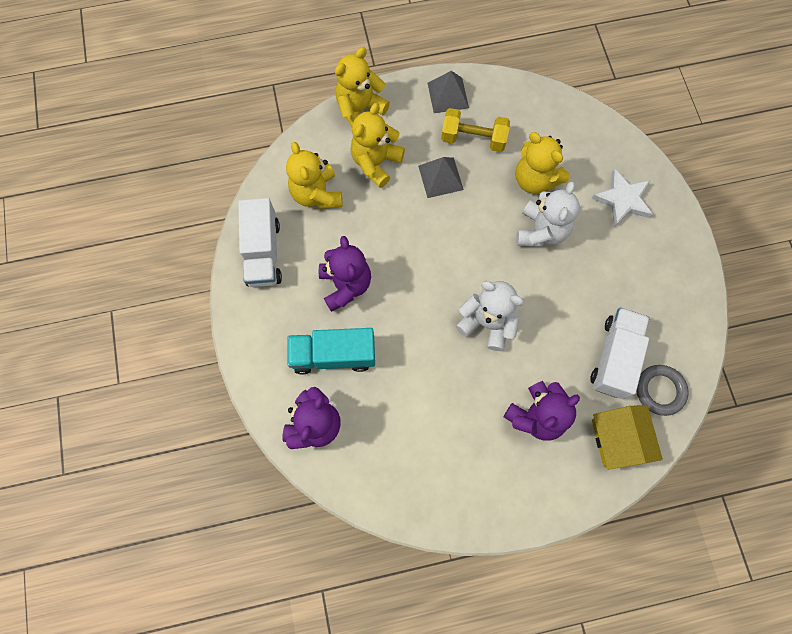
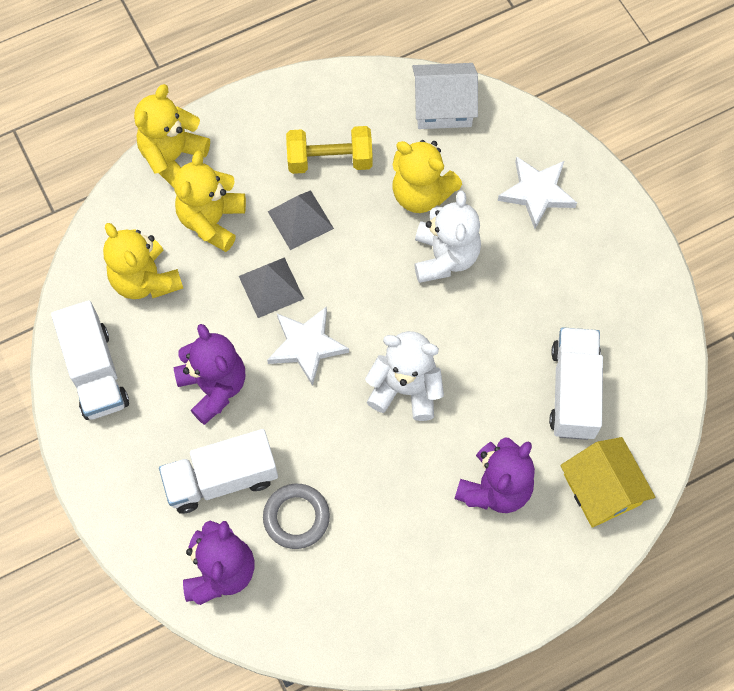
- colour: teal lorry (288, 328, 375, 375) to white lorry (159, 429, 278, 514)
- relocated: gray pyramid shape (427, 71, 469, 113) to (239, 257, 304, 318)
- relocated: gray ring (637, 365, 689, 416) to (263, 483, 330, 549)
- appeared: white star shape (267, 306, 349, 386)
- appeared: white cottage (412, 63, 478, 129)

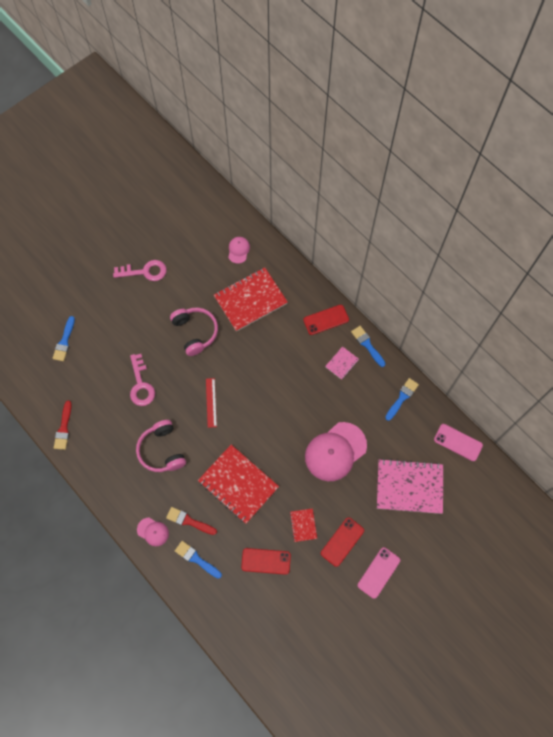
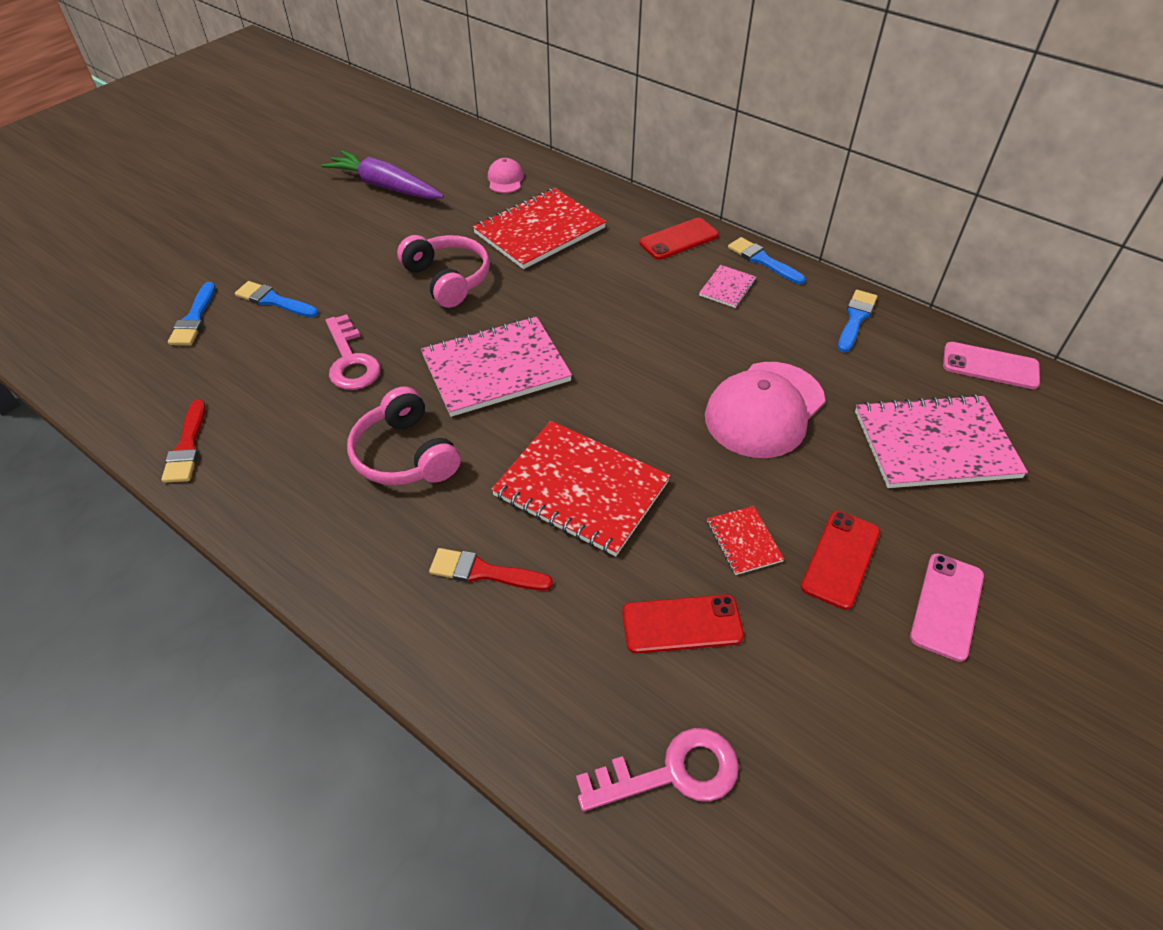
- relocated: blue brush (175, 541, 222, 579) to (235, 281, 319, 318)
- appeared: violet root vegetable (321, 151, 444, 199)
- exchanged: crimson measuring stick (206, 378, 217, 428) to rose-pink notebook (421, 317, 572, 417)
- relocated: rose-pink key (113, 260, 167, 281) to (576, 728, 739, 811)
- missing: rose-pink baseball cap (137, 518, 169, 546)

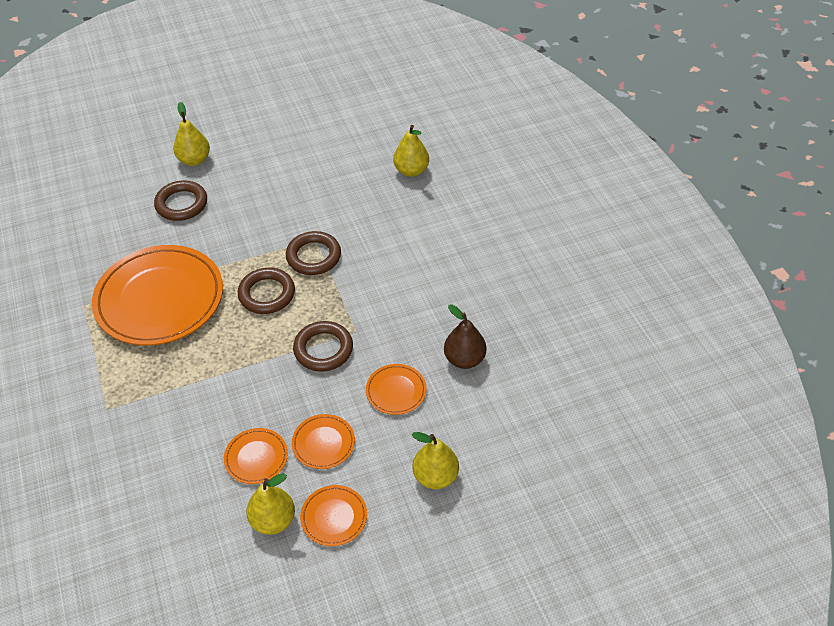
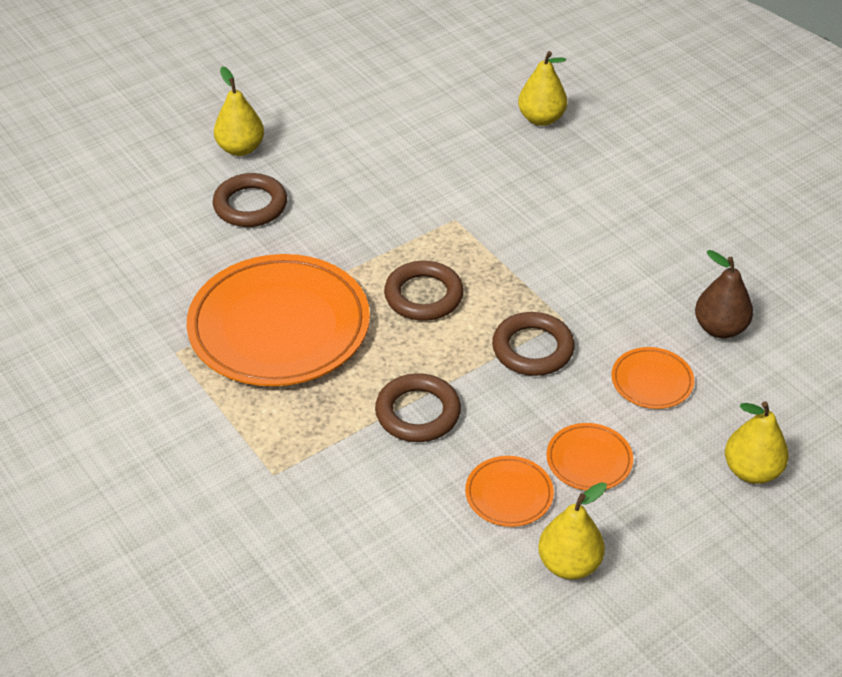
- relocated: brown ring (286, 231, 341, 275) to (375, 373, 461, 442)
- missing: orange-coloured plate (300, 485, 367, 546)

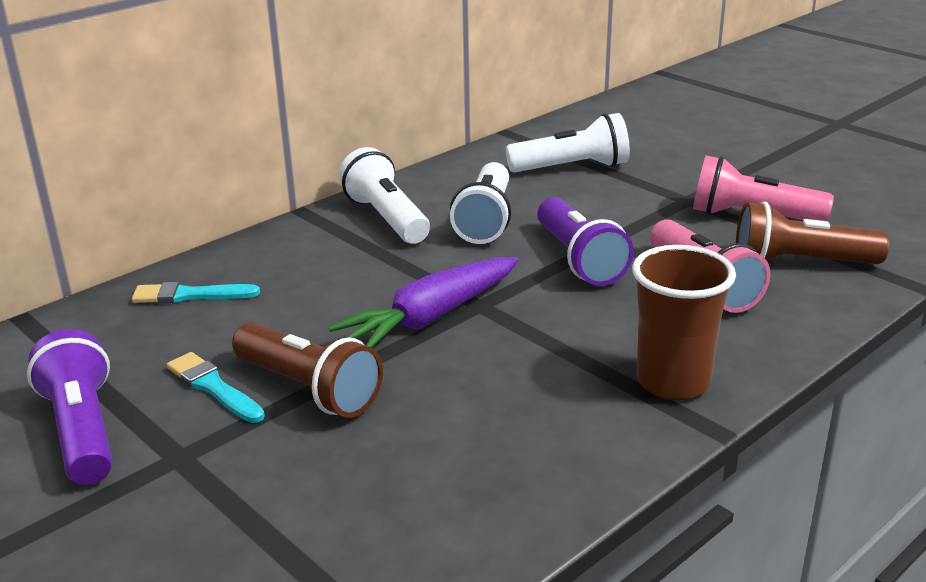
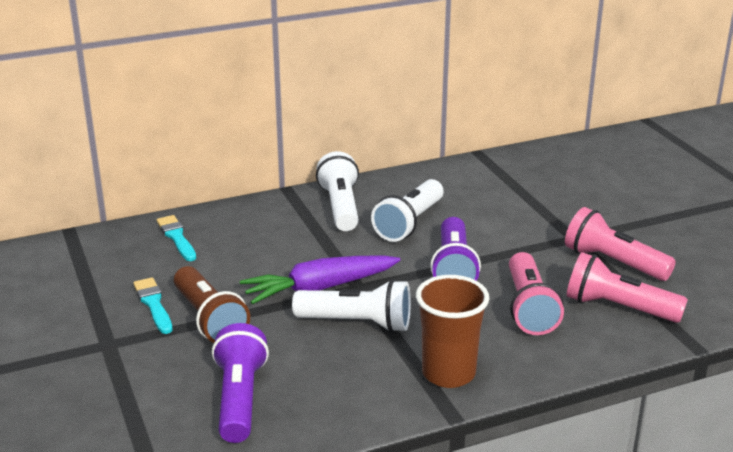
- spun: teal brush (132, 282, 260, 303) = (157, 215, 196, 261) 45 degrees clockwise
- relocated: violet flashlight (27, 329, 113, 485) to (212, 323, 269, 443)
- relocated: white flashlight (506, 113, 630, 173) to (292, 279, 411, 333)
- colour: brown flashlight (736, 201, 889, 264) to rose-pink flashlight (567, 252, 688, 323)

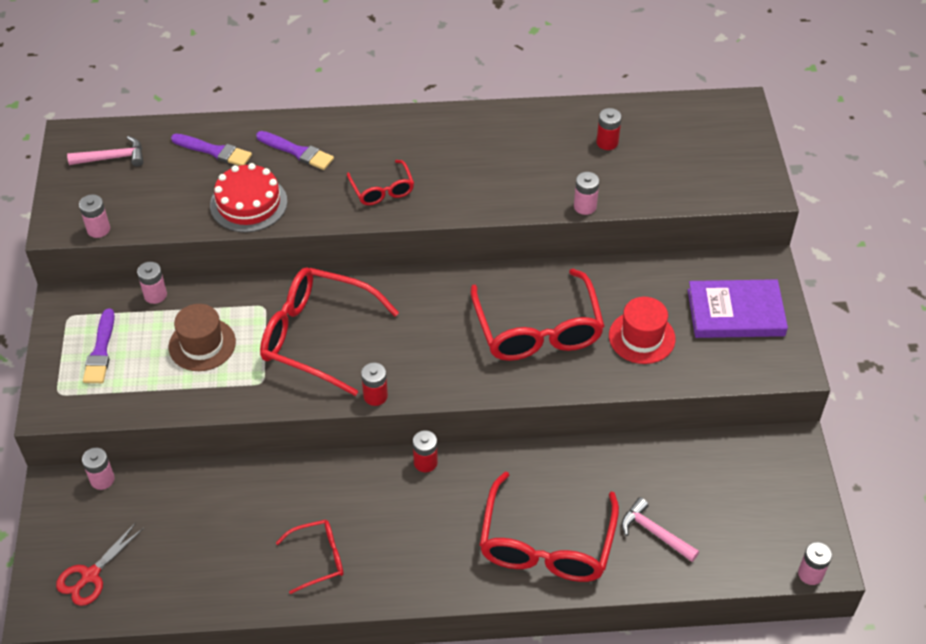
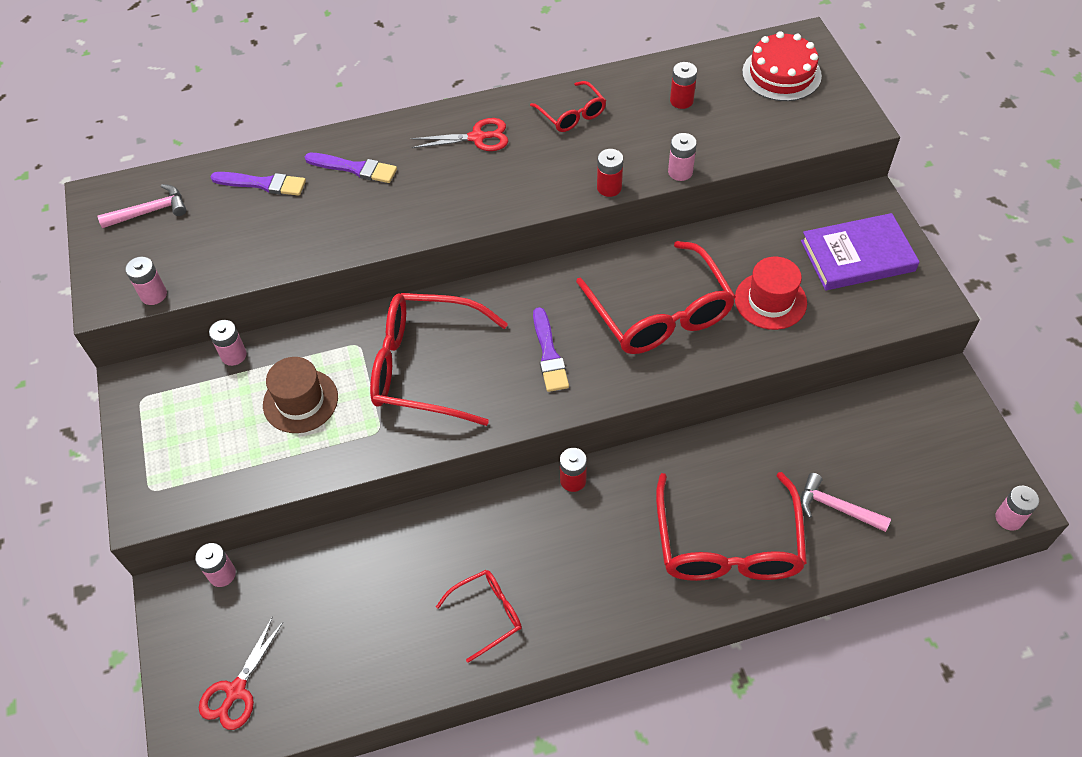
- appeared: crimson scissors (411, 118, 508, 151)
- relocated: crimson eyeglasses (347, 160, 414, 205) to (530, 81, 606, 132)
- relocated: violet brush (83, 309, 115, 383) to (533, 307, 569, 392)
- relocated: crimson AA battery (361, 363, 388, 406) to (597, 149, 623, 197)
- relocated: crimson cake (210, 163, 287, 232) to (742, 31, 822, 101)

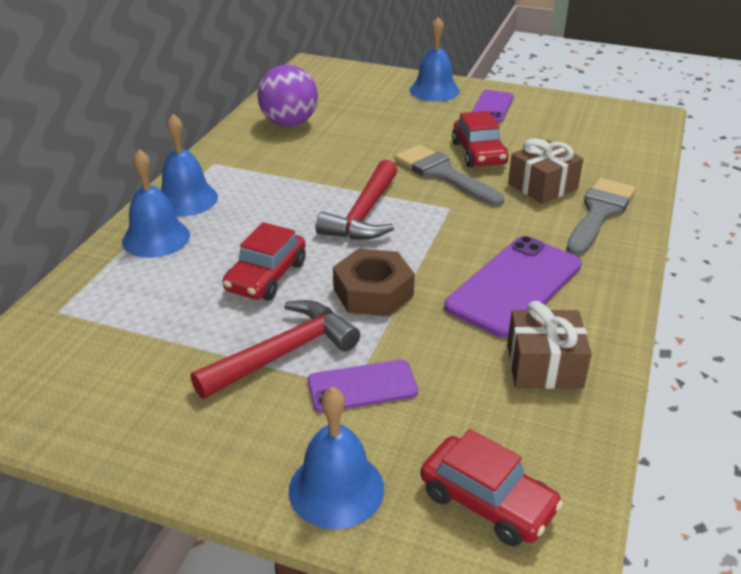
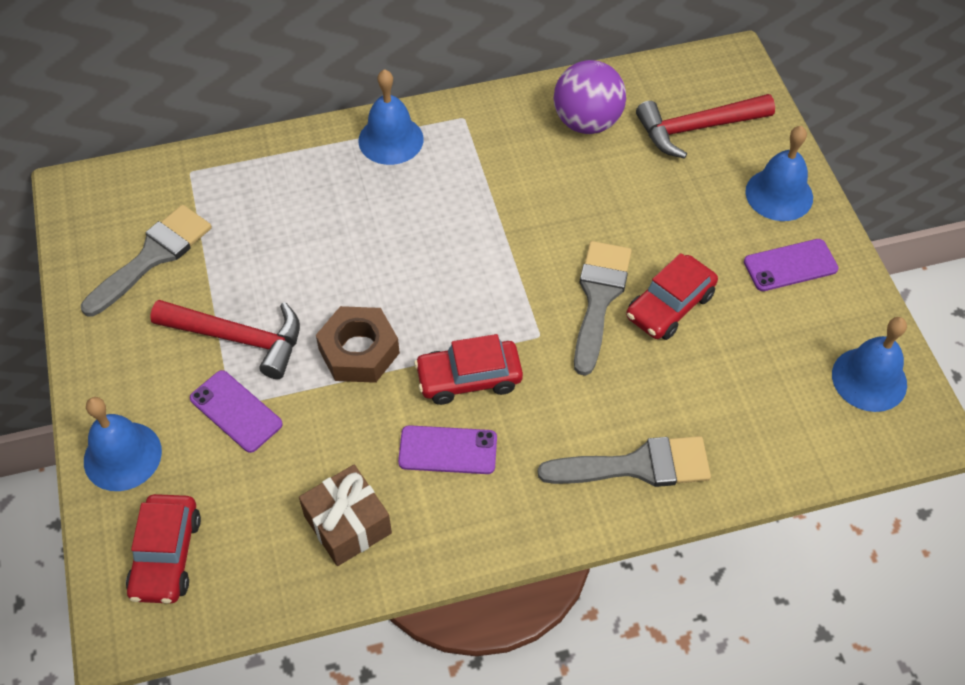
- appeared: gray brush (81, 205, 212, 316)
- size: violet mobile phone (444, 236, 582, 338) = (398, 425, 497, 474) x0.59
- relocated: crimson car (223, 222, 306, 301) to (414, 334, 523, 405)
- relocated: crimson carpenter's hammer (315, 160, 398, 240) to (636, 94, 775, 159)
- relocated: blue bell (122, 149, 190, 258) to (832, 317, 907, 412)
- missing: brown gift (508, 138, 583, 204)

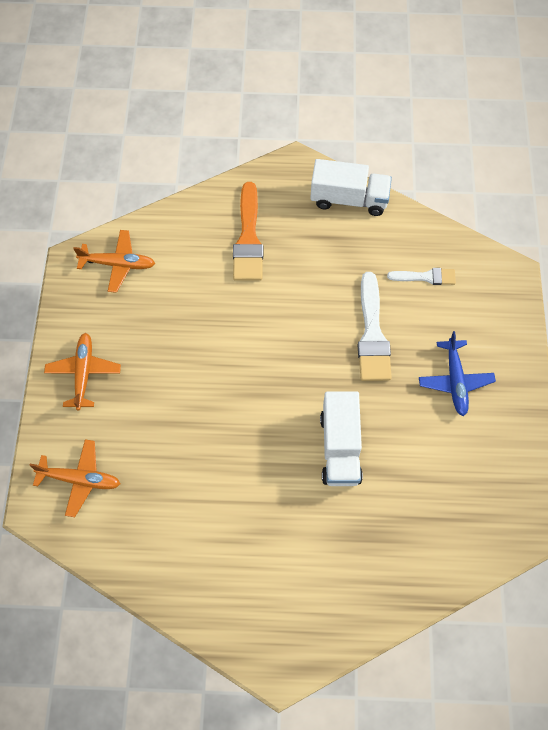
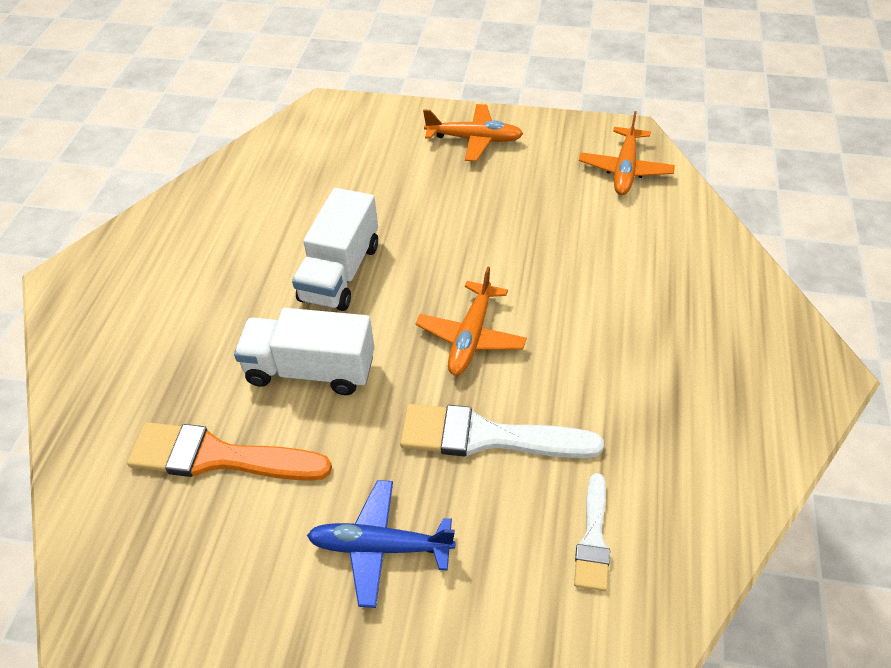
- relocated: orange-coloured brush (233, 182, 263, 281) to (127, 422, 332, 481)
- relocated: white lorry (310, 159, 392, 216) to (292, 188, 378, 311)
- relocated: orange-coloured toy plane (29, 439, 120, 517) to (416, 266, 527, 376)

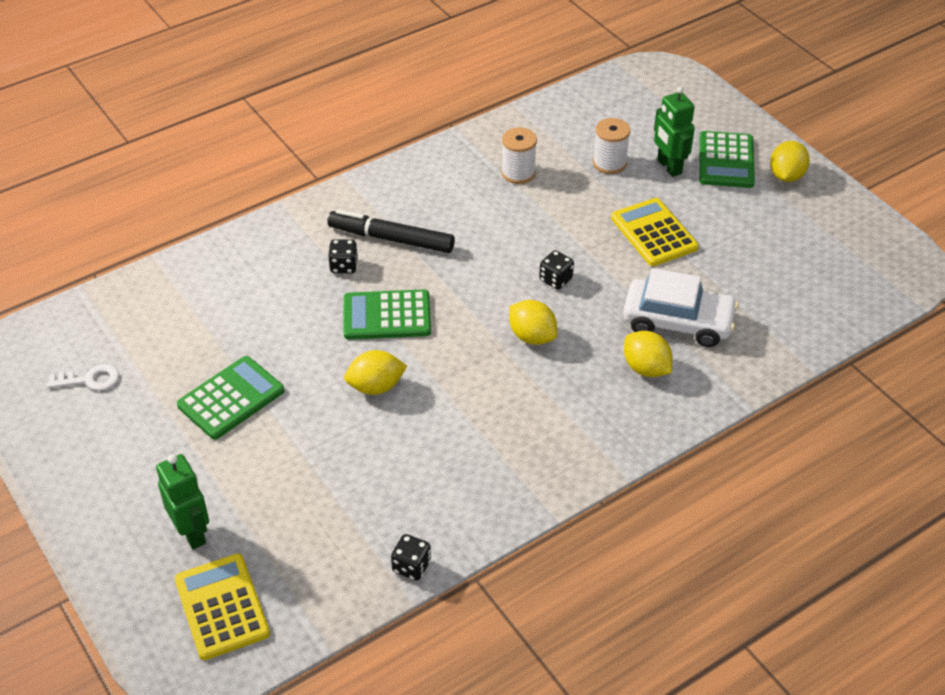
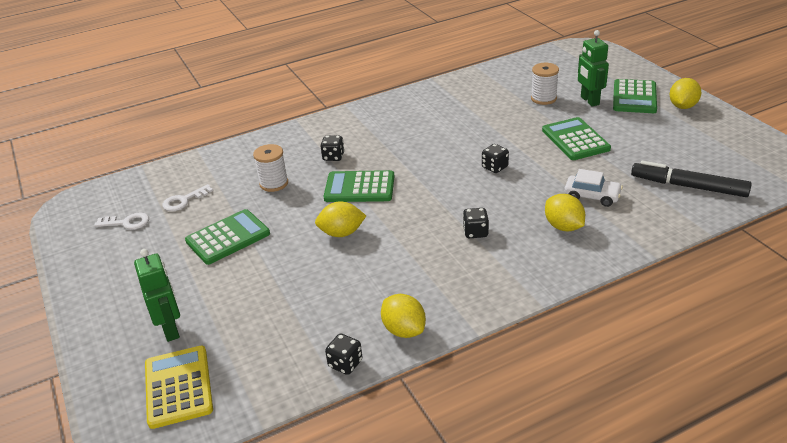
- appeared: white key (162, 184, 213, 211)
- relocated: white reel of thread (501, 127, 537, 184) to (253, 144, 288, 192)
- relocated: golden citrus fruit (509, 300, 557, 345) to (381, 294, 426, 338)
- appeared: jet-black dice (463, 208, 489, 238)
- colour: golden calculator (611, 198, 699, 266) to emerald calculator (542, 117, 611, 160)
- size: white car (623, 268, 739, 347) = (564, 169, 623, 207) x0.61
- relocated: jet-black felt pen (327, 209, 455, 253) to (631, 161, 752, 197)

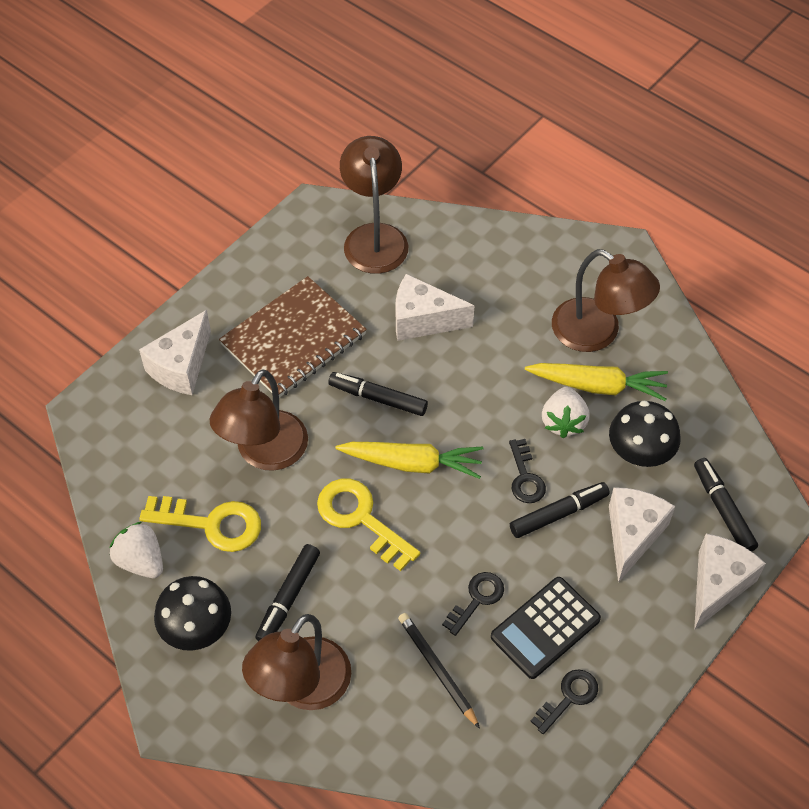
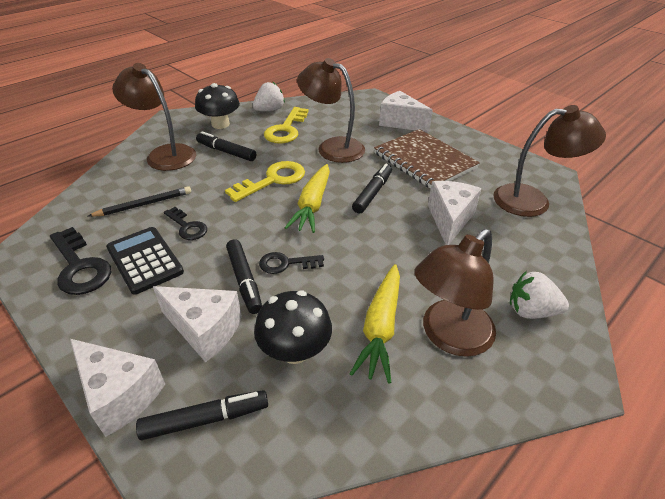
- size: jet-black key (530, 669, 598, 734) = (50, 227, 111, 295) x1.62
- relocated: white toy strawberry (542, 387, 590, 438) to (510, 271, 569, 319)

